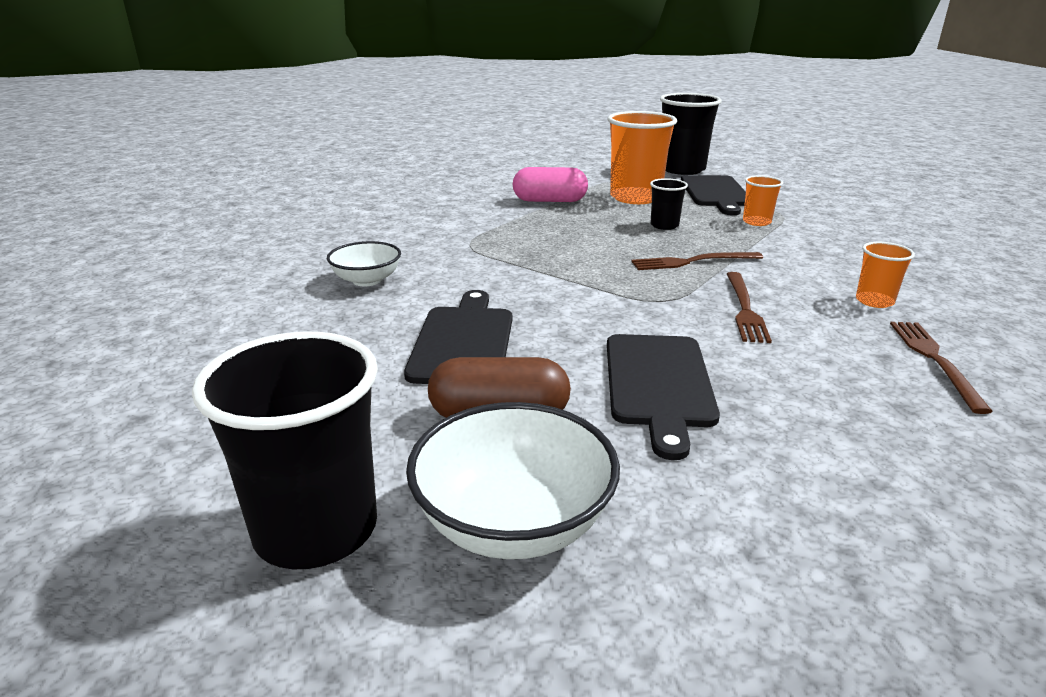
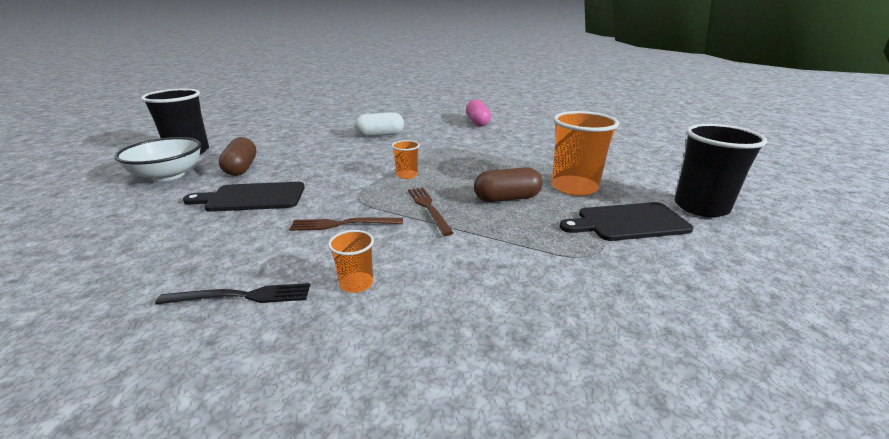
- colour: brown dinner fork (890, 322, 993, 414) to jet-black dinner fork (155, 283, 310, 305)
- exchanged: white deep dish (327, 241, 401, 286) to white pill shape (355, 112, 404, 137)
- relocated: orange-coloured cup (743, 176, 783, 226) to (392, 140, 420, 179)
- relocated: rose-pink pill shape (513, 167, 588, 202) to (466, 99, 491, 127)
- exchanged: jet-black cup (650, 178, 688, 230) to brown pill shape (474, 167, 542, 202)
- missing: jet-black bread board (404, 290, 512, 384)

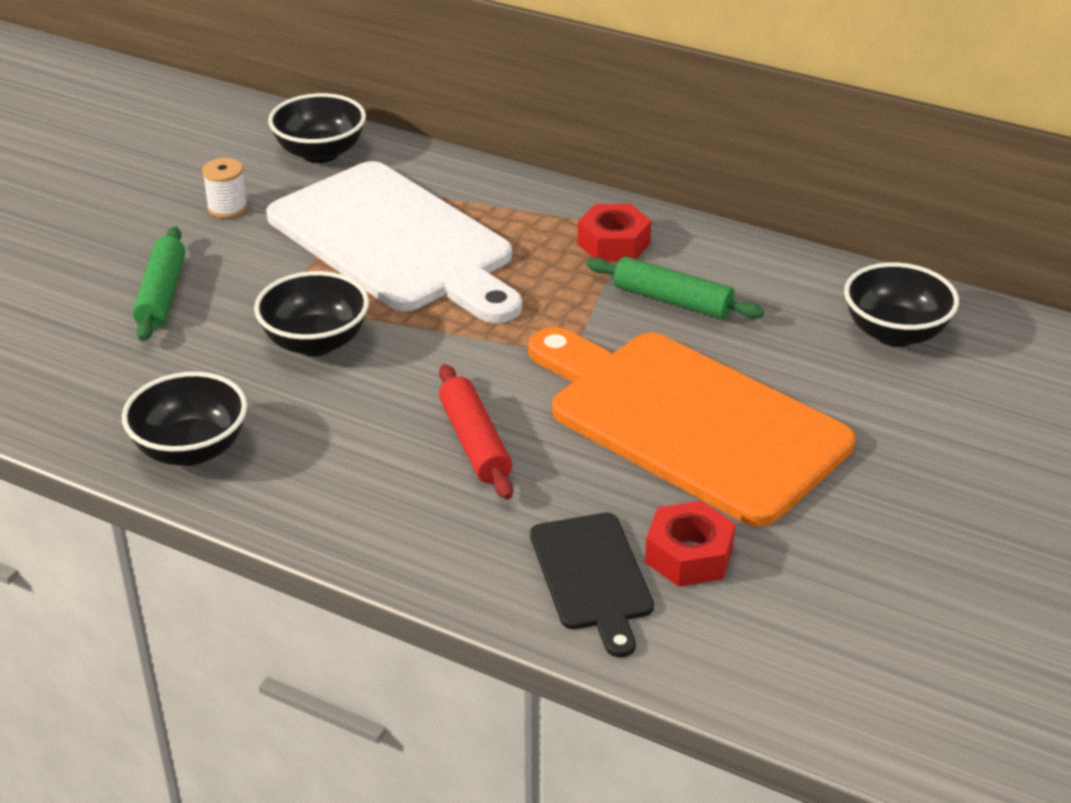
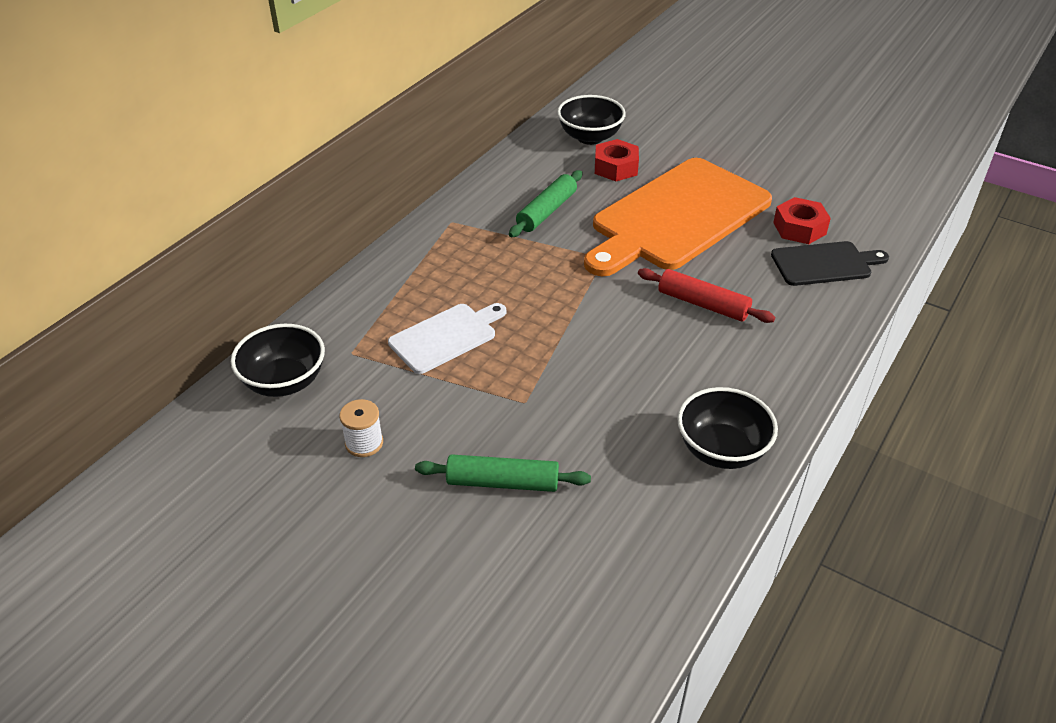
- size: white bread board (266, 161, 522, 323) = (388, 303, 506, 374) x0.49
- relocated: crimson hexagon nut (578, 204, 651, 262) to (595, 139, 639, 181)
- spun: crimson dough roller (439, 364, 513, 499) = (638, 268, 775, 323) 45 degrees clockwise
- missing: jet-black deep dish (254, 271, 369, 356)

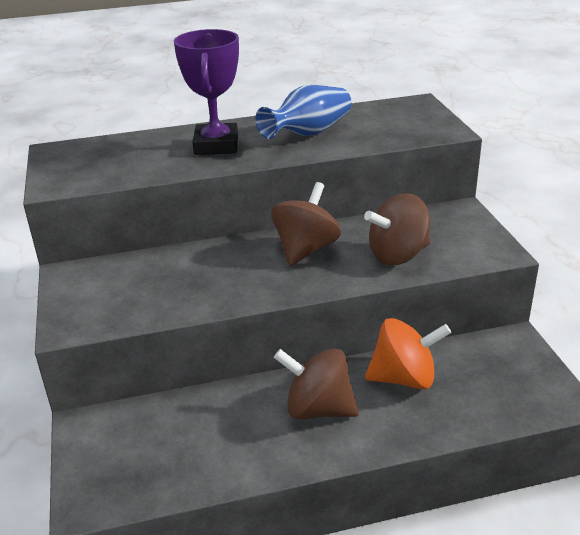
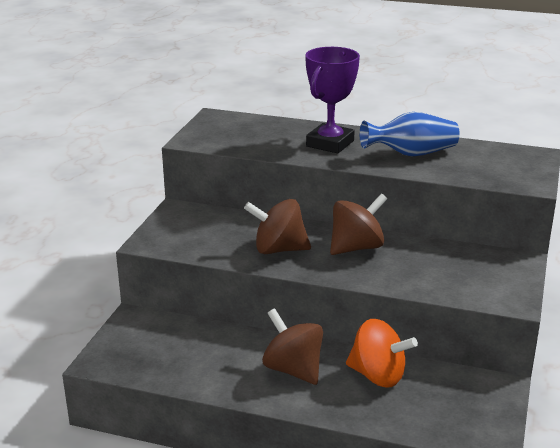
- relocated: brown toy top (364, 193, 430, 265) to (244, 199, 311, 254)

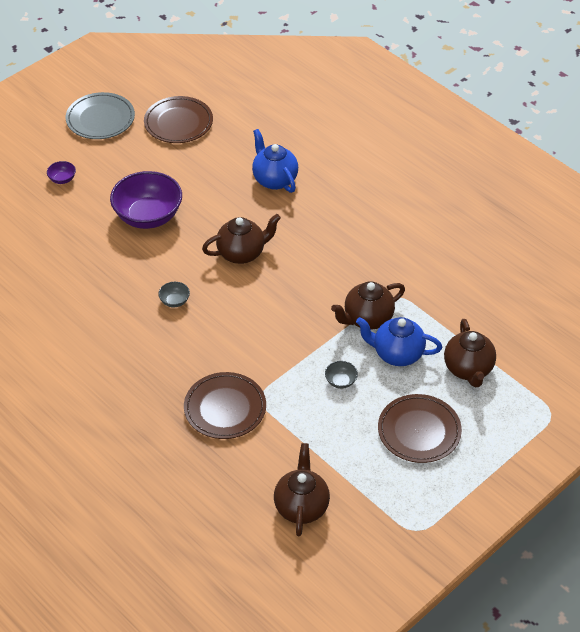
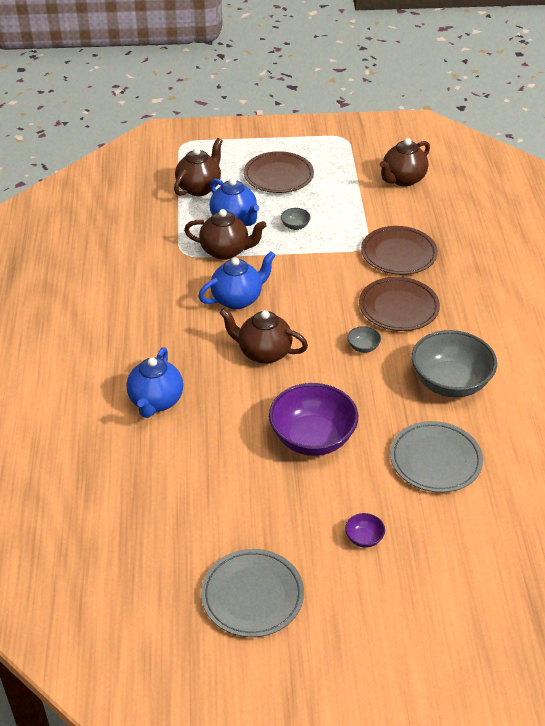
- appeared: blue china teapot (198, 251, 276, 309)
- relocated: brown plate (144, 96, 213, 143) to (359, 277, 440, 331)
- appeared: gray plate (390, 421, 483, 493)
- appeared: gray deep dish (412, 330, 497, 398)

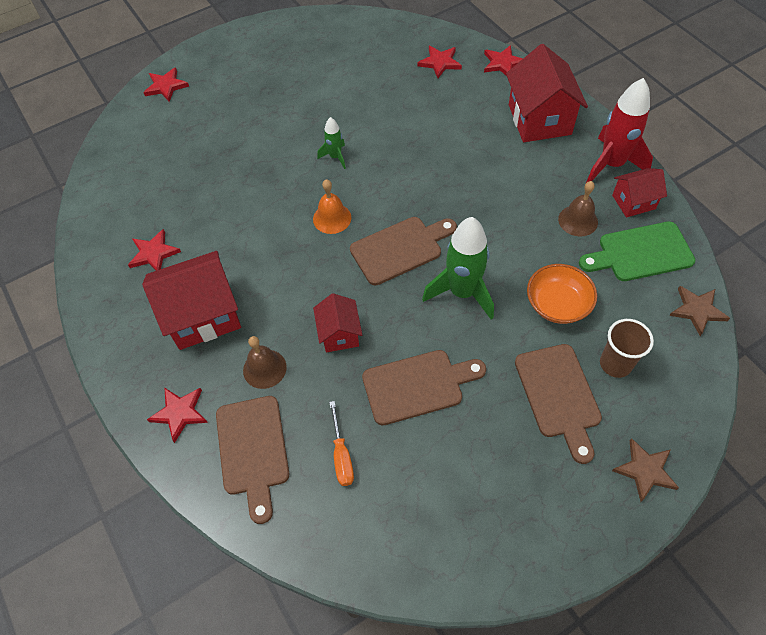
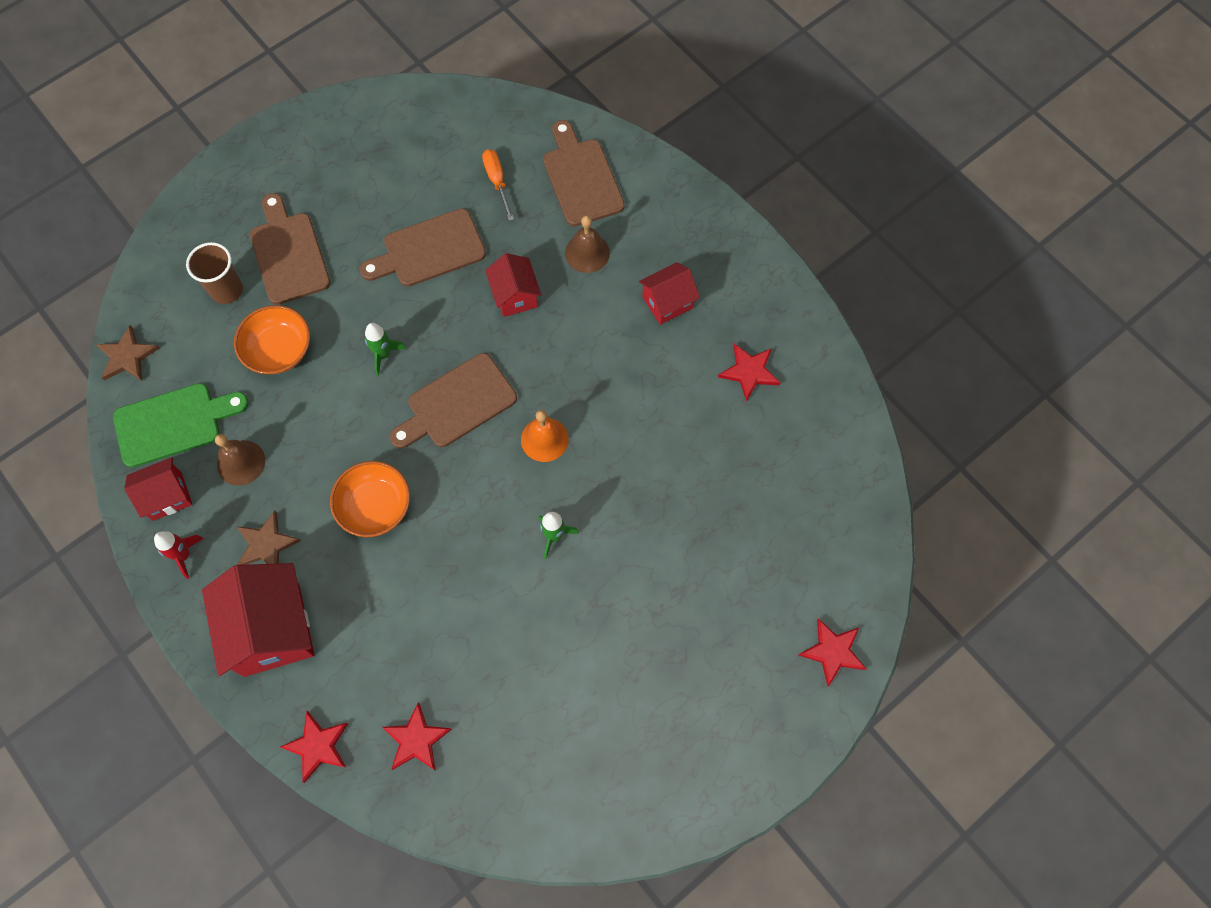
- size: crimson spaceship (586, 78, 653, 183) = (154, 531, 204, 579) x0.50
- relocated: brown star shape (612, 438, 679, 502) to (237, 511, 301, 565)
- appeared: orange-coloured deep dish (330, 461, 410, 537)
- size: emerald spaceship (422, 217, 494, 320) = (365, 323, 406, 376) x0.50
- size: crimson cottage (142, 251, 241, 350) = (639, 262, 700, 325) x0.56
- missing: crimson star shape (147, 387, 208, 443)

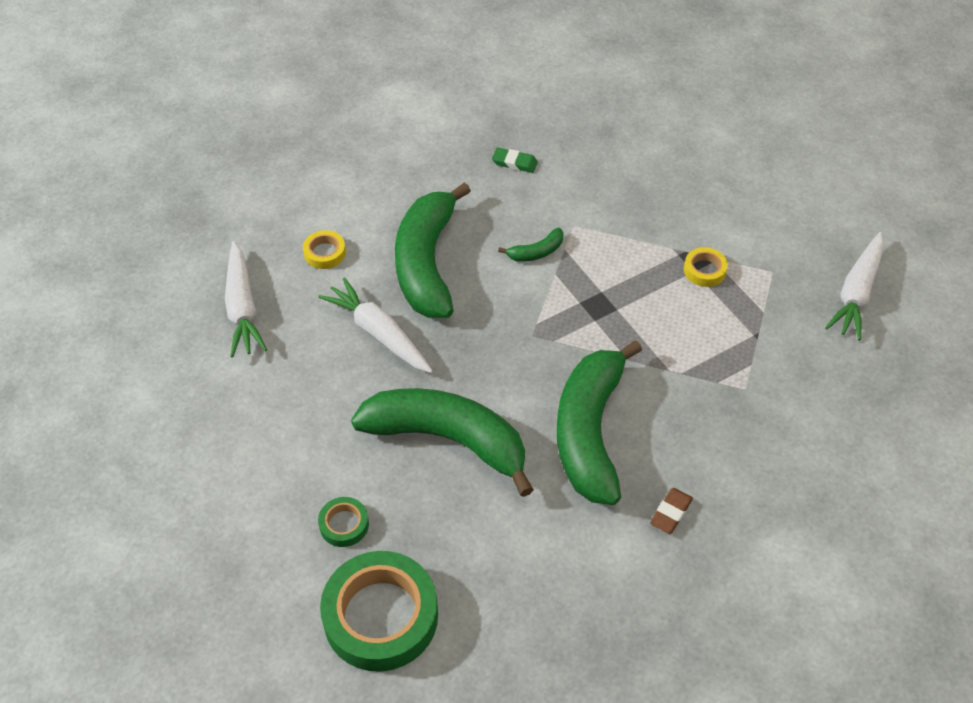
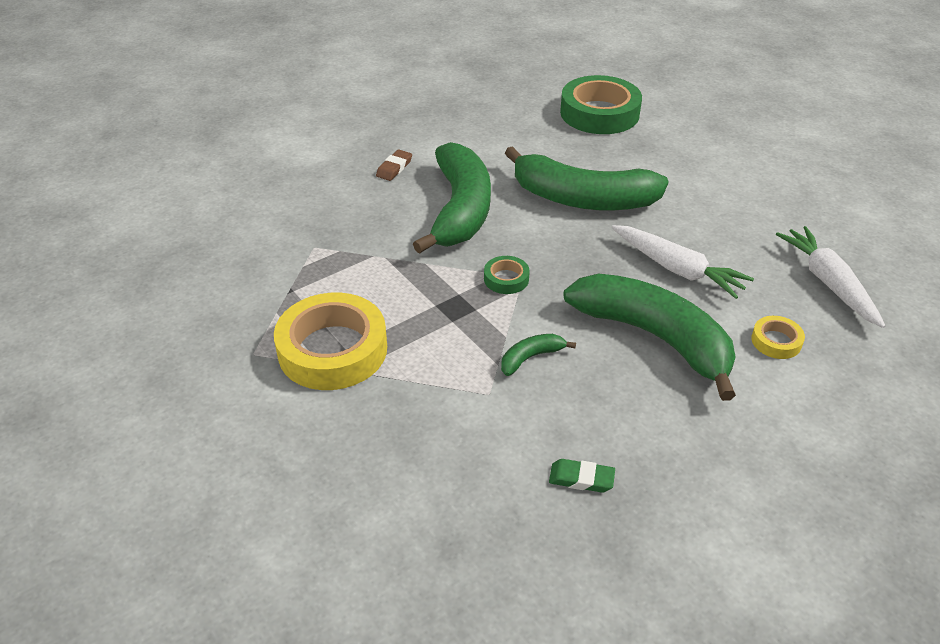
- size: golden sticky tape (684, 247, 728, 287) = (274, 293, 387, 390) x2.21
- relocated: emerald sticky tape (318, 497, 369, 547) to (484, 256, 530, 294)
- spun: emerald toy banana (395, 182, 471, 318) = (563, 273, 736, 401) 45 degrees counterclockwise
- missing: white root vegetable (825, 232, 884, 340)

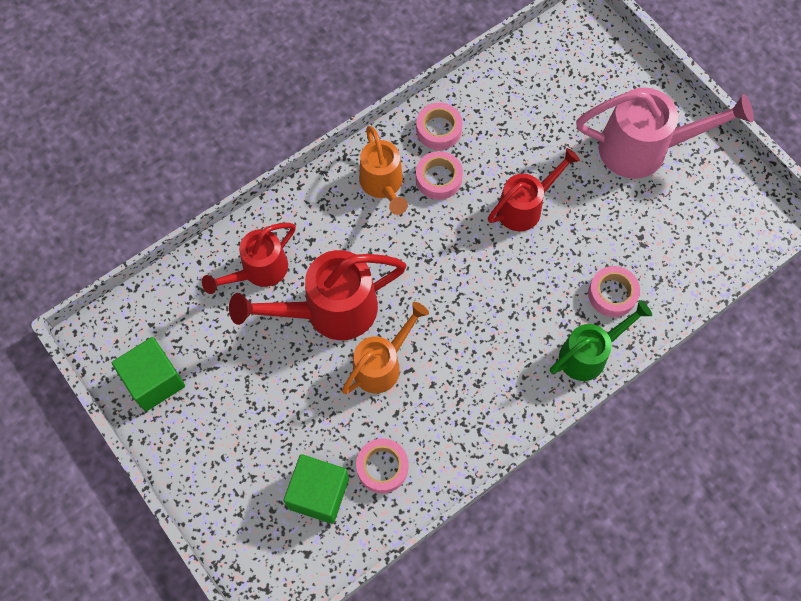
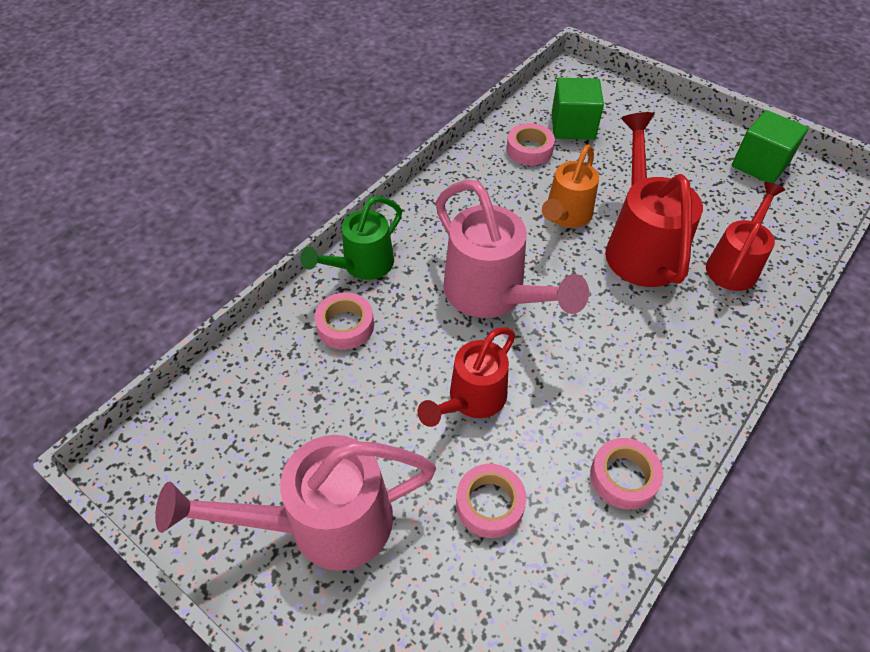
- appeared: rose-pink watering pot (436, 179, 589, 318)
- relocated: rose-pink sticky tape (416, 151, 463, 200) to (456, 464, 526, 538)
- spun: crimson watering pot (229, 250, 407, 340) = (605, 112, 703, 287) 60 degrees counterclockwise
- missing: orange-coloured watering pot (359, 126, 408, 215)

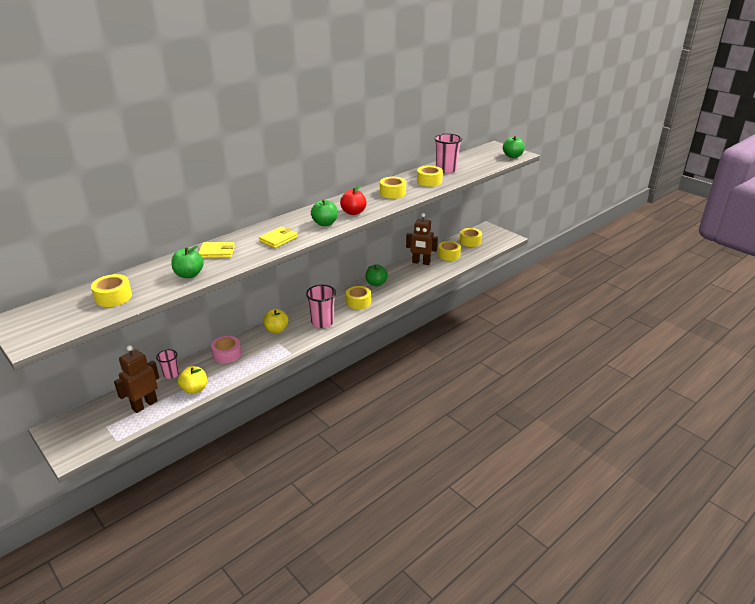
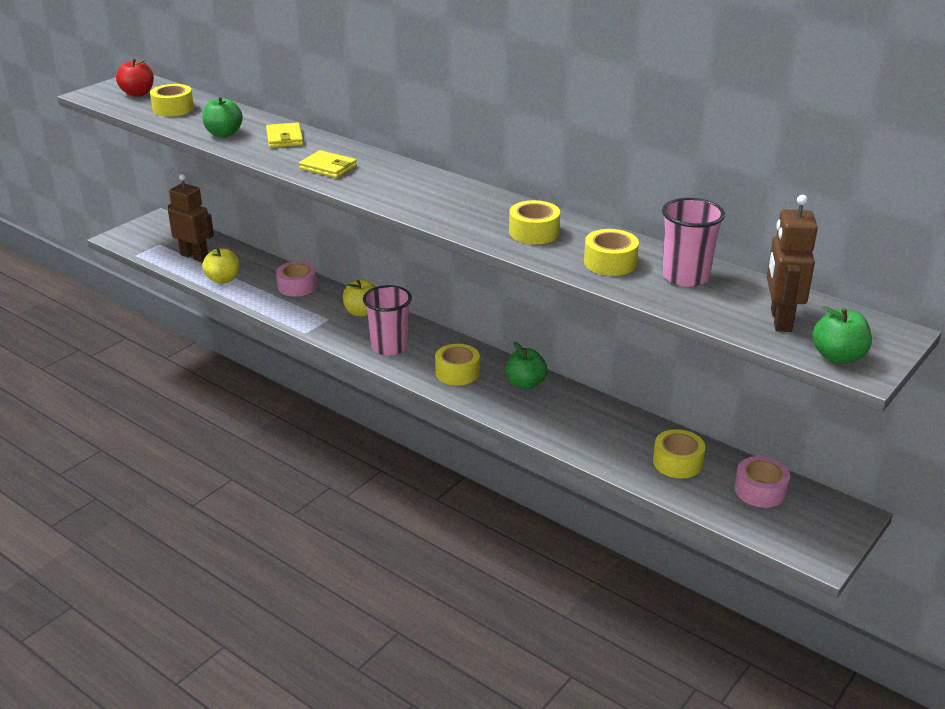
- relocated: crimson apple fruit (340, 185, 367, 215) to (116, 59, 154, 97)
- colour: golden sticky tape (460, 228, 482, 247) to rose-pink sticky tape (734, 456, 790, 508)
- relocated: brown robot figure (406, 213, 438, 265) to (767, 195, 818, 332)
- missing: rose-pink cup (156, 349, 179, 379)
- missing: emerald apple fruit (311, 199, 338, 226)

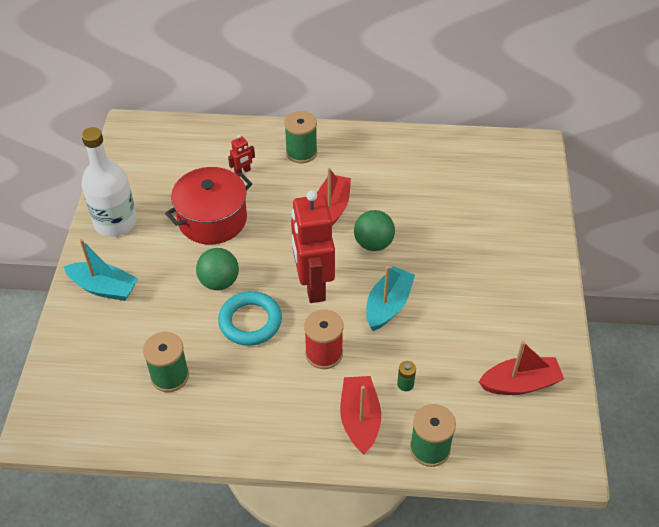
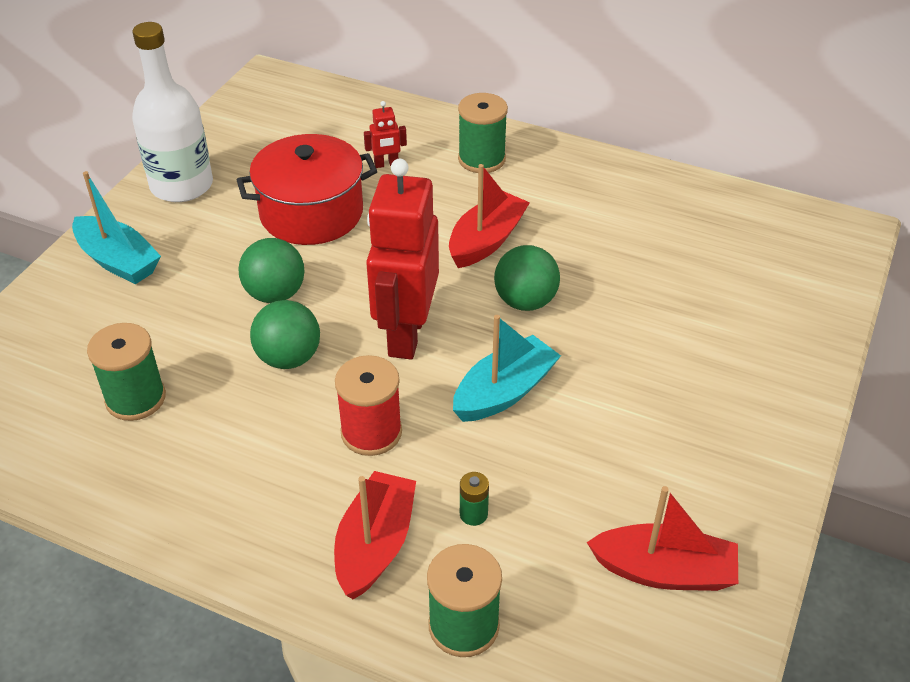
- exchanged: teal ring (218, 291, 282, 346) to emerald play ball (250, 300, 320, 369)

